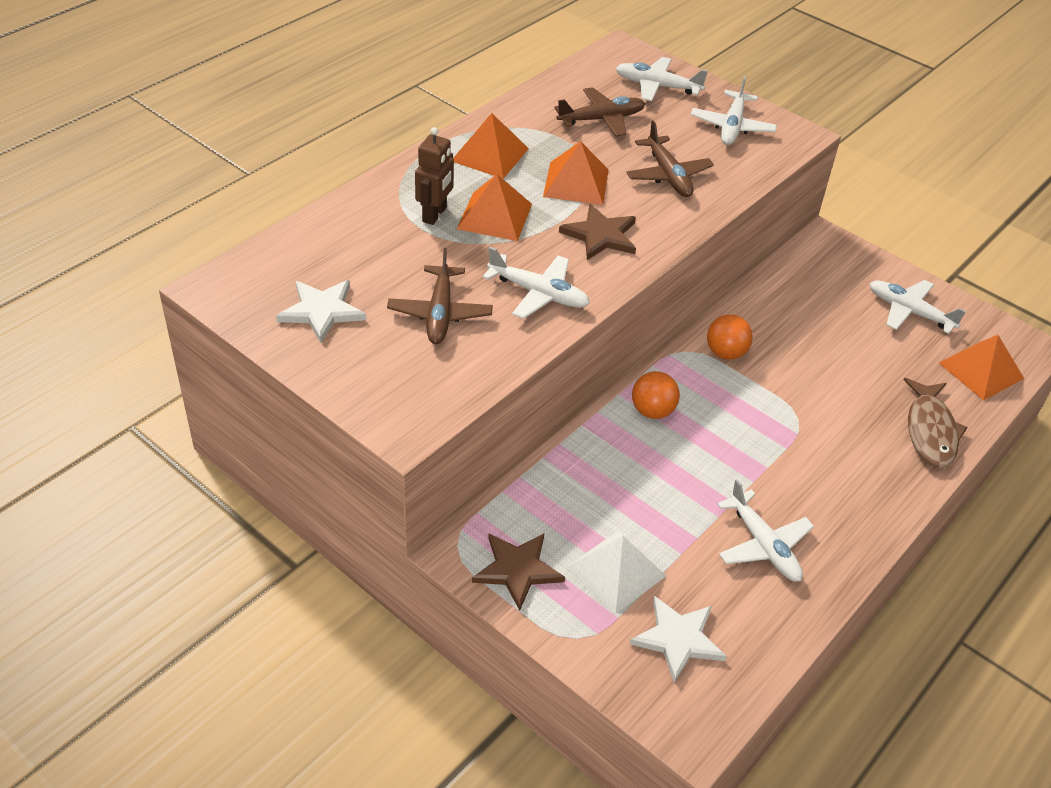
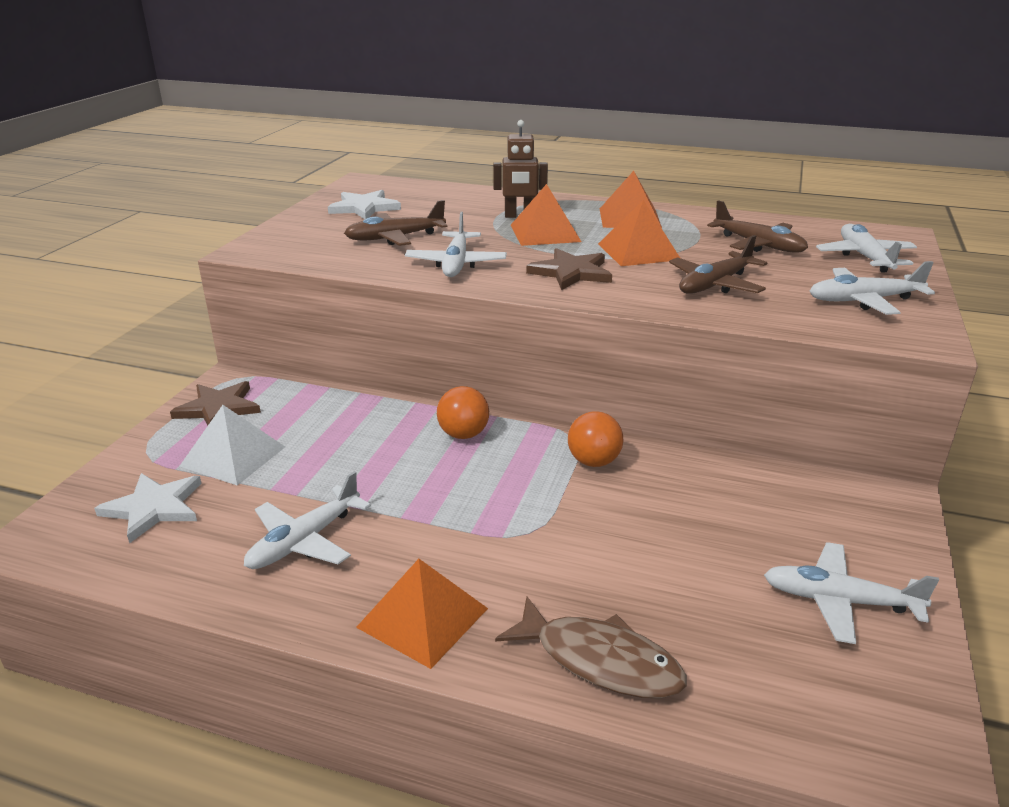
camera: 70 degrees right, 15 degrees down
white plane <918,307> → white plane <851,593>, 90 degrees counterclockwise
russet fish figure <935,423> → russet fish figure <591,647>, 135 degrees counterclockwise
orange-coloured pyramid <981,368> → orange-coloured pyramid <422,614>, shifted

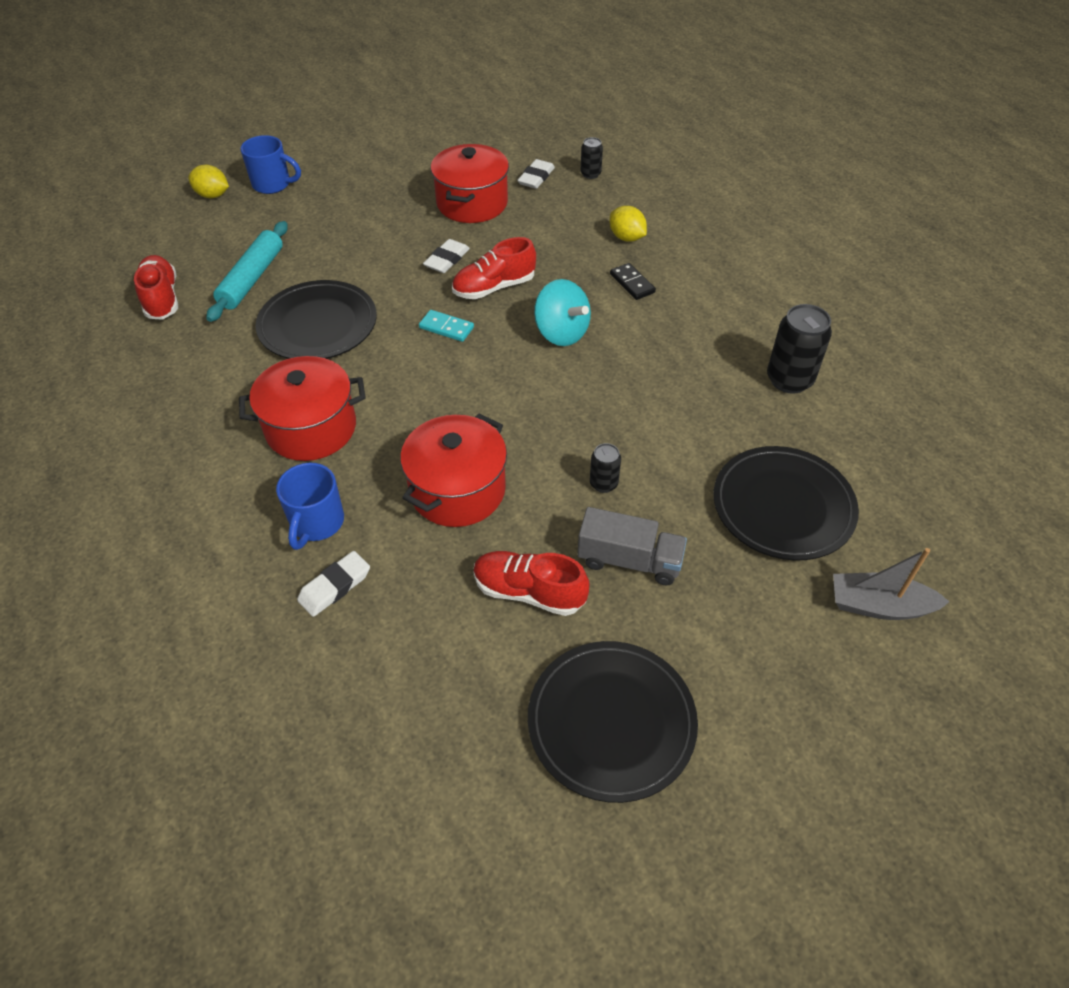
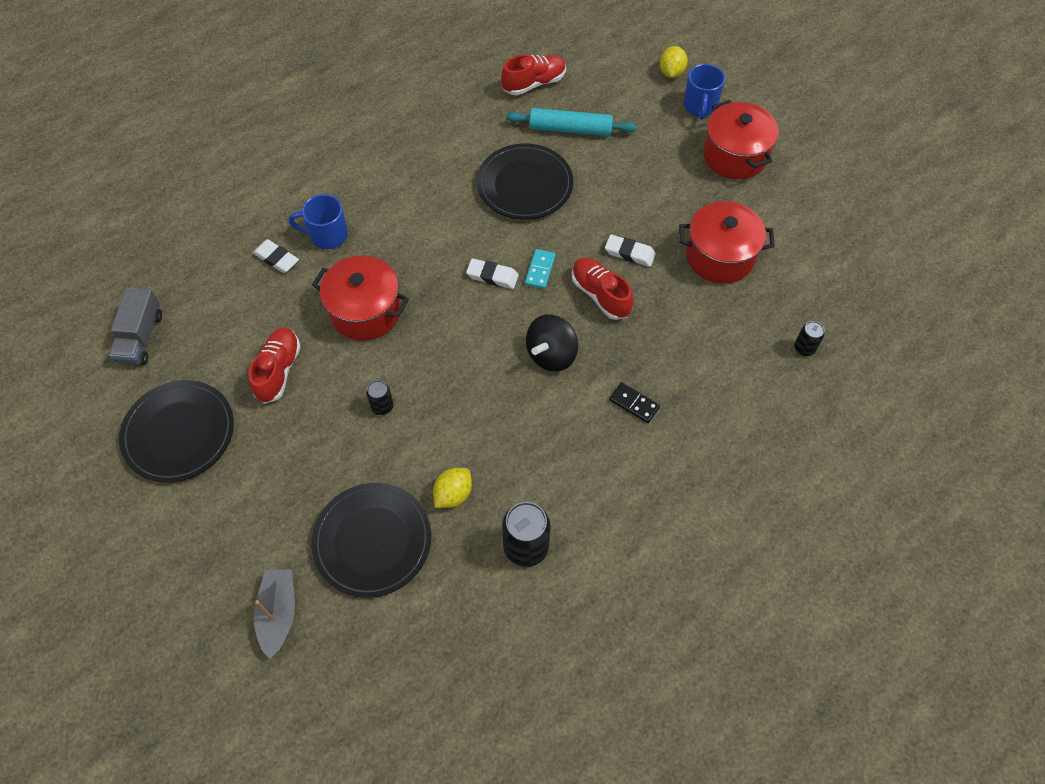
camera: 80 degrees right, 10 degrees up
red cooking pot <302,408> → red cooking pot <741,139>, shifted
white pencil eraser <536,174> → white pencil eraser <492,273>, shifted
aqua toy top <562,312> → ebony toy top <552,343>
gray truck <632,546> → gray truck <135,326>, shifted
yellow lemon <628,224> → yellow lemon <452,488>, shifted
ebony domino piece <633,281> → ebony domino piece <634,402>, 75 degrees clockwise

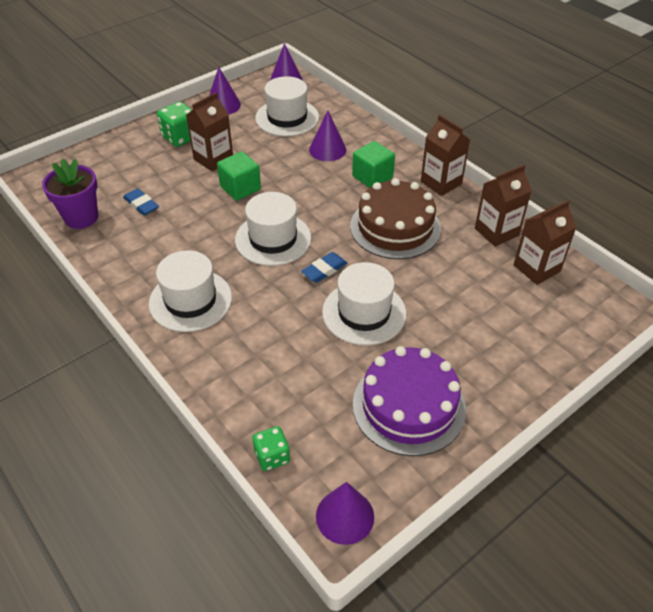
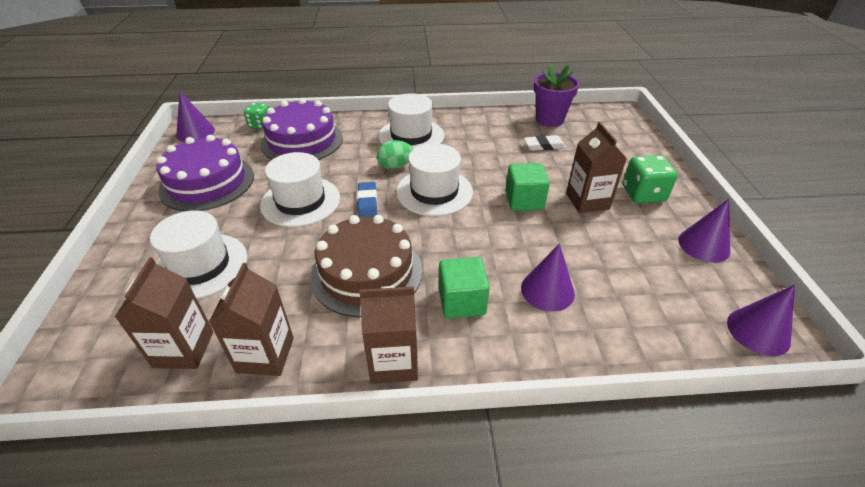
camera: 125 degrees right, 5 degrees down
royal blue pencil eraser <141,202> → white pencil eraser <545,143>
white hat <287,106> → white hat <198,254>, shifted
- → violet layer cake <302,129>
- → leaf-green toy egg <395,154>

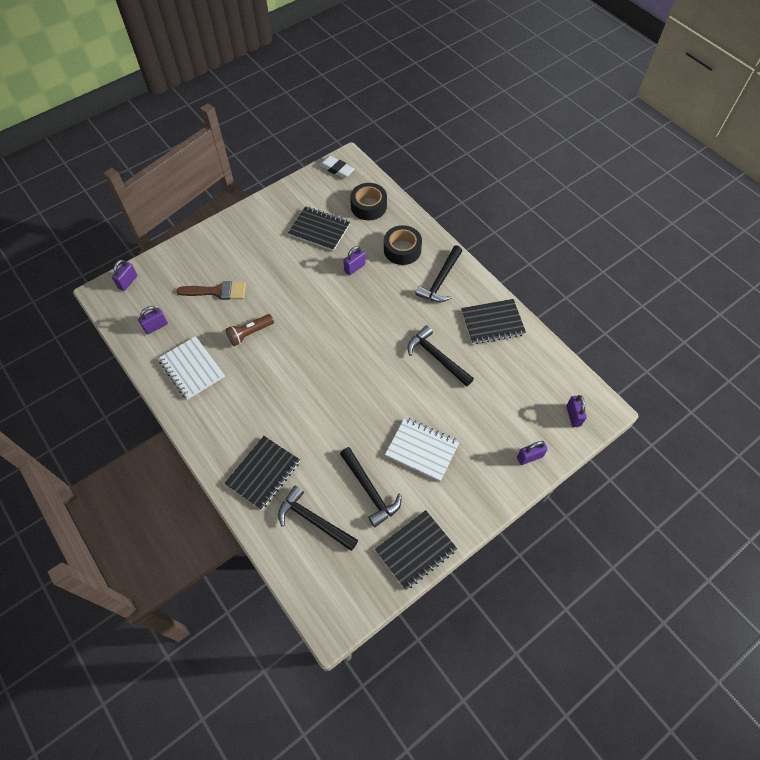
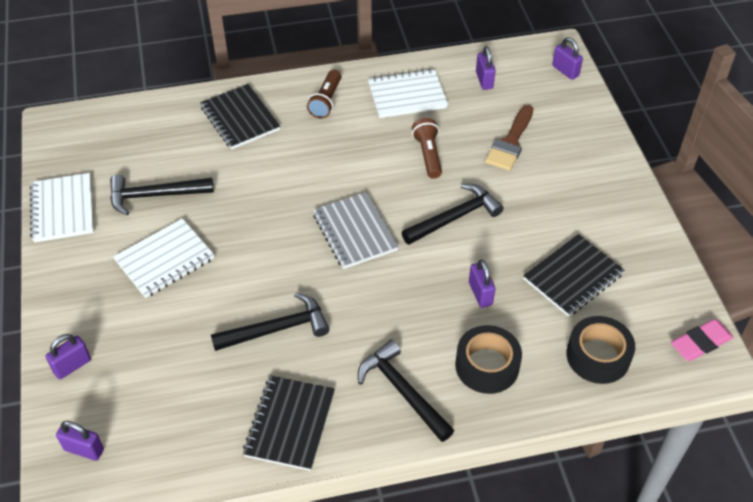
camera: 115 degrees right, 10 degrees down
ebony carpenter's hammer <318,518> → ebony carpenter's hammer <453,214>, shifted
white pencil eraser <337,167> → pink pencil eraser <702,340>
ebony notepad <416,550> → white notepad <62,208>
violet lock <532,453> → violet lock <68,356>, 45 degrees clockwise
- → russet pocket torch <324,94>
- → gray notepad <356,230>

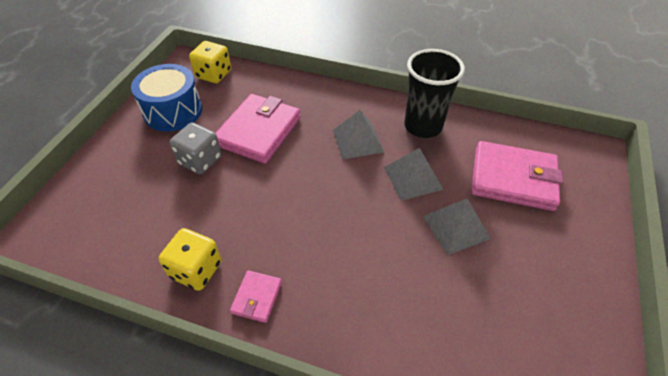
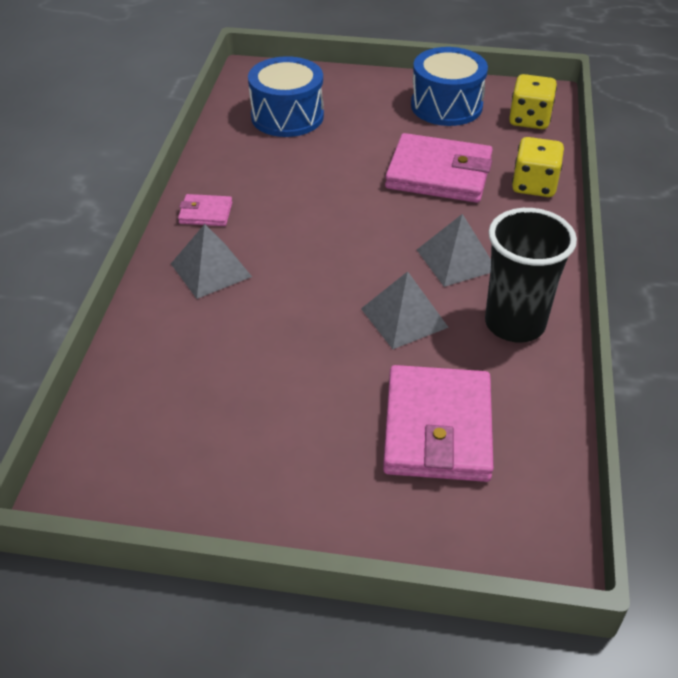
camera: 80 degrees right, 5 degrees down
yellow die <190,259> → yellow die <538,167>, shifted
gray die <195,149> → -
gray pyramid <457,227> → gray pyramid <211,261>, shifted
- → royal blue snare drum <286,96>

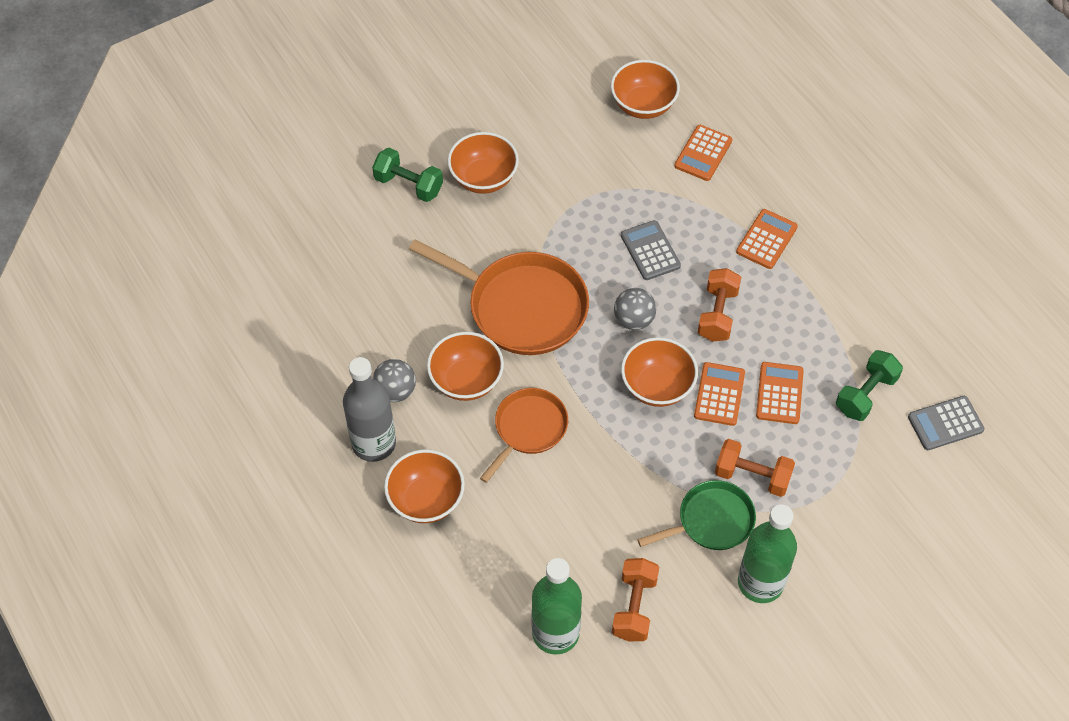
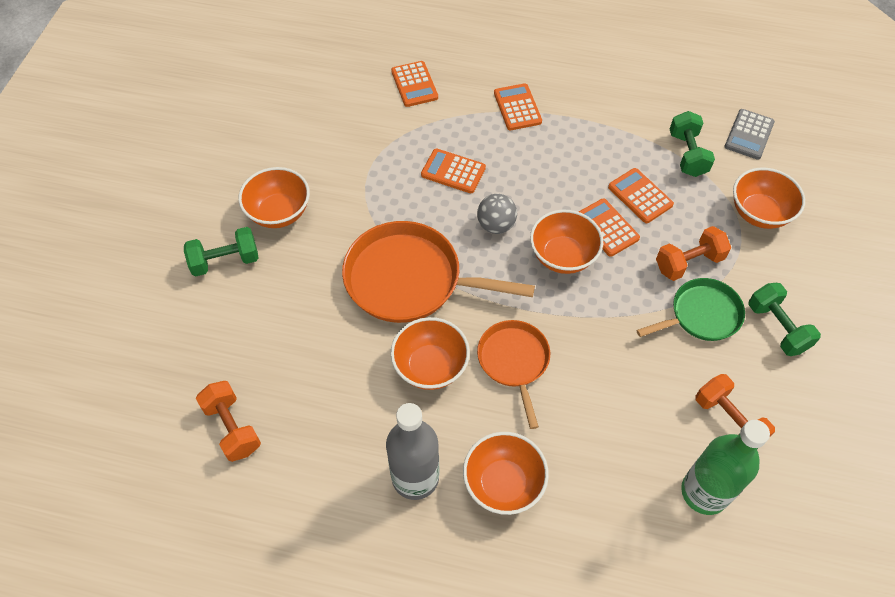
camera: 45 degrees left, 0 degrees up
gray sphere <394,380> → -
orange-coloured frying pan <499,297> → orange-coloured frying pan <438,272>, 150 degrees counterclockwise
orange-coloured deep dish <645,89> → orange-coloured deep dish <769,198>, shifted
gray adding machine <651,250> → orange-coloured adding machine <453,170>
leaf-green frying pan <696,515> → leaf-green frying pan <690,309>, 45 degrees clockwise
orange-coloured free weight <719,305> → orange-coloured free weight <228,421>, shifted
leaf-green flask <767,553> → leaf-green free weight <784,319>

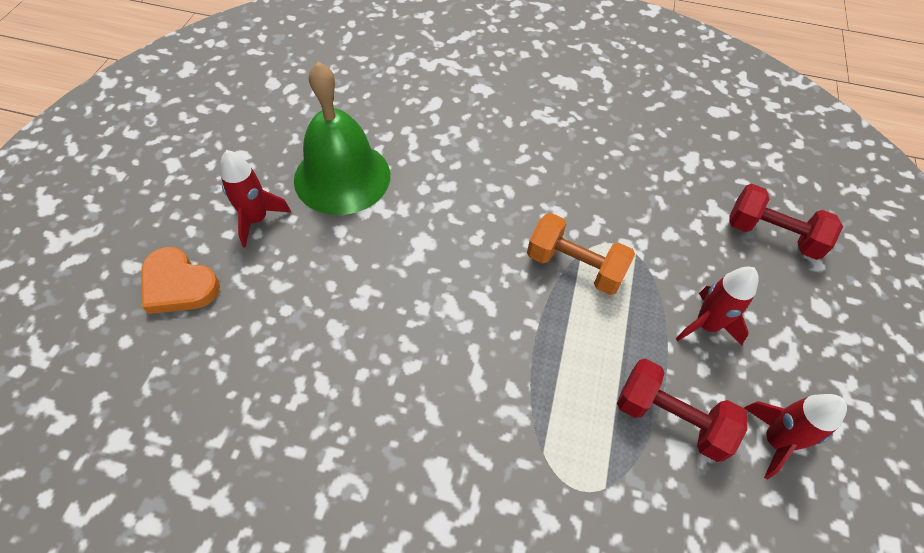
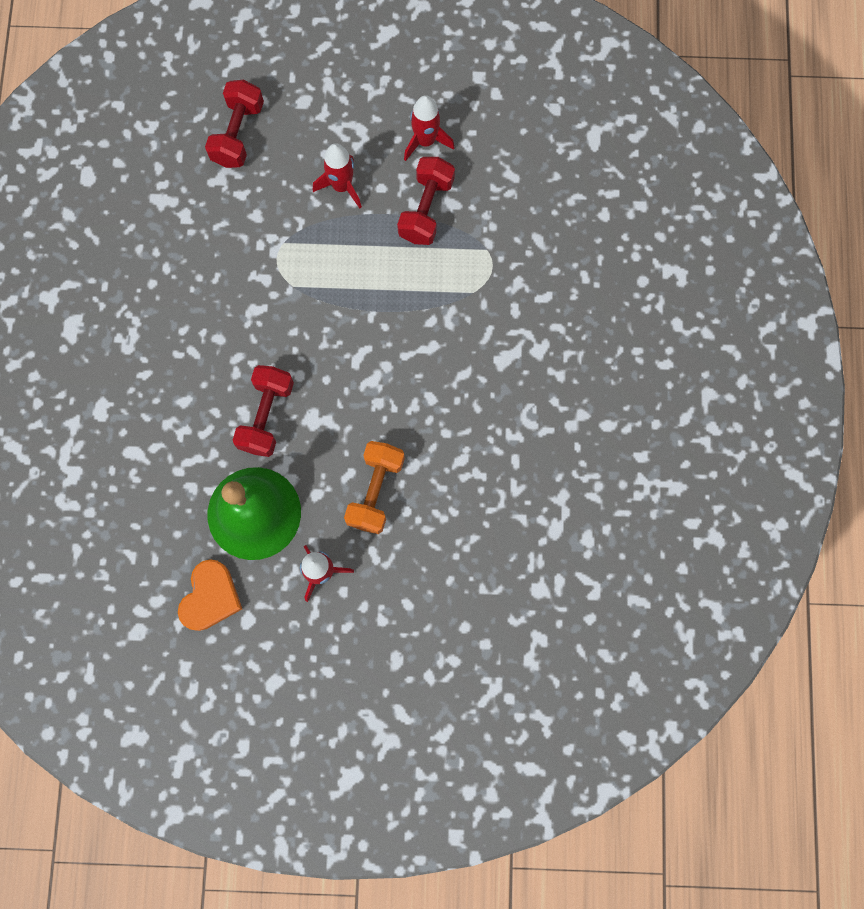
camera: 100 degrees left, 20 degrees up
orange-coloured heart <181,280> → orange-coloured heart <210,595>, shifted
orange-coloured free weight <581,254> → orange-coloured free weight <374,487>, shifted
- → red free weight <263,411>

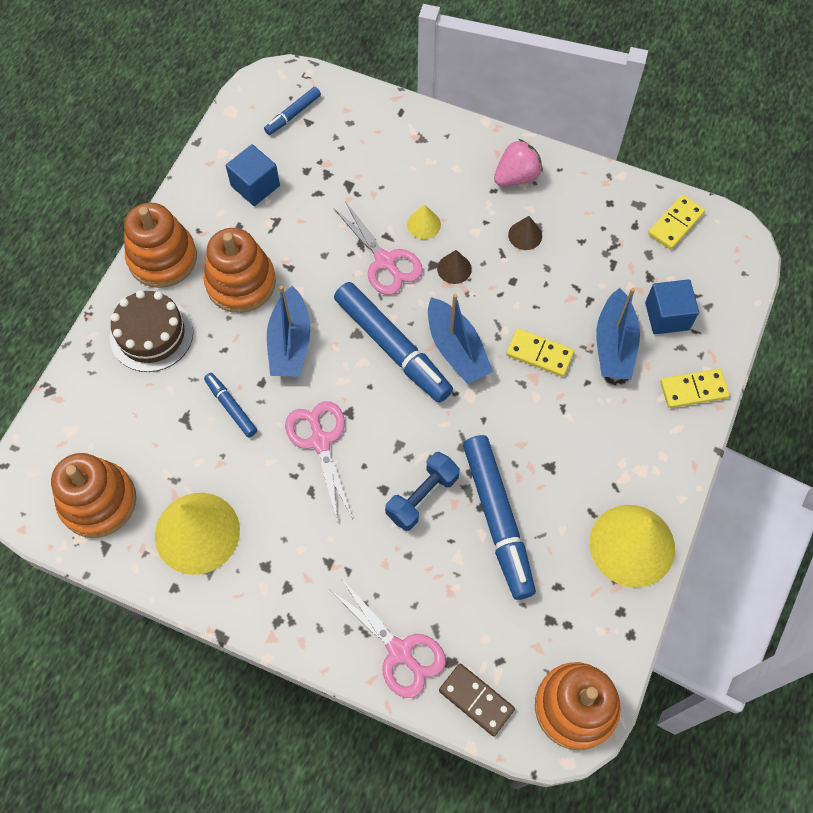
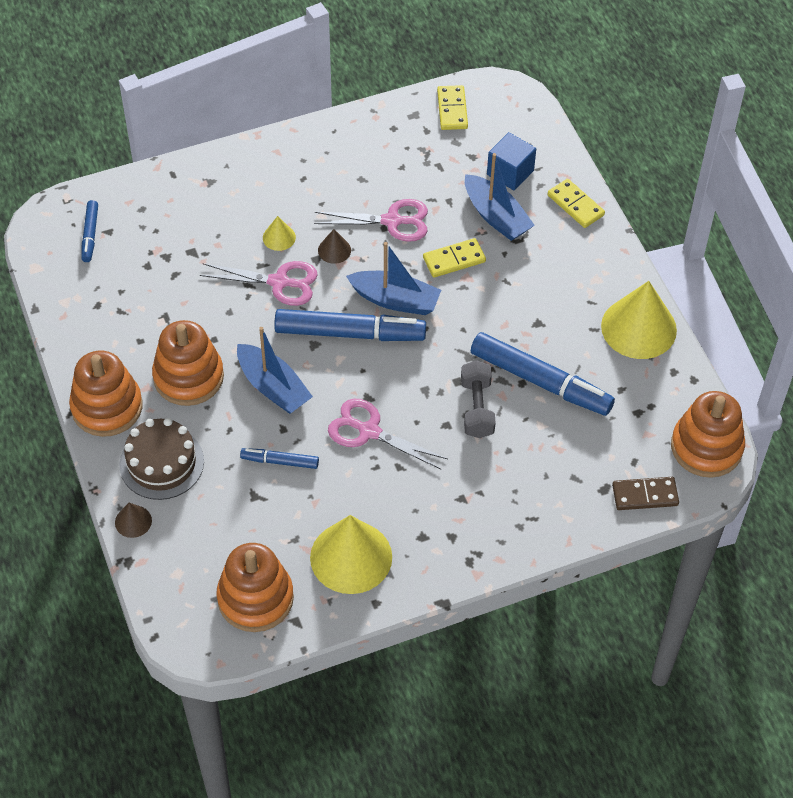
camera: 45 degrees left, 10 degrees down
royal blue block <253,175> → -
pink pair of scissors <387,638> → pink pair of scissors <371,220>, shifted
royal blue free weight <422,491> → gray free weight <478,399>
pink berry <518,162> → -
russet cone <525,233> → russet cone <133,520>, shifted
yellow domino piece <695,388> → yellow domino piece <576,203>, 75 degrees counterclockwise

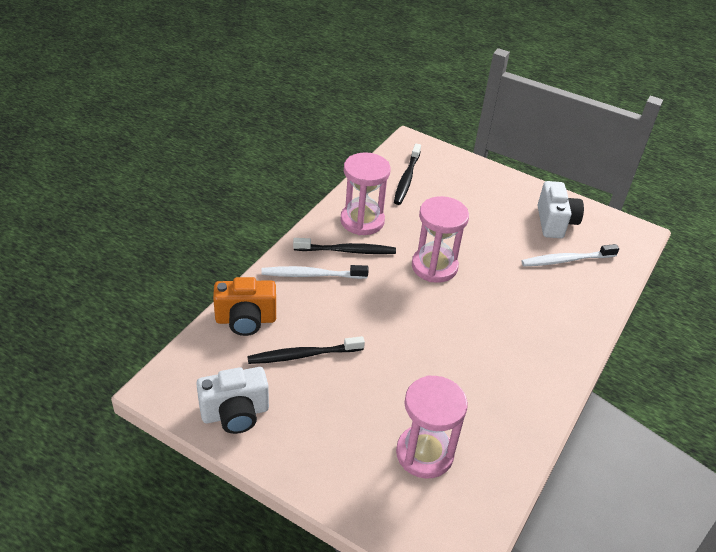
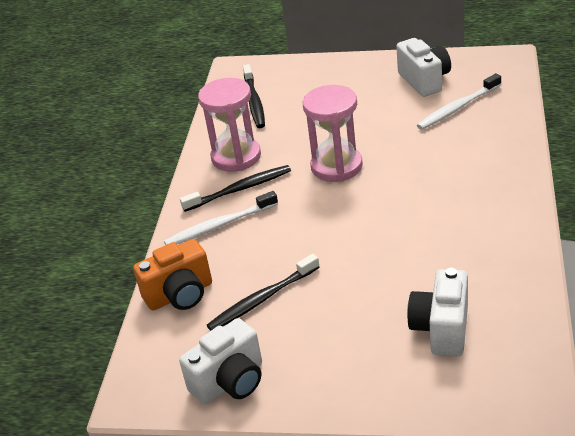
camera: 15 degrees left, 5 degrees down
pink sandglass <432,427> → white camera <437,312>

